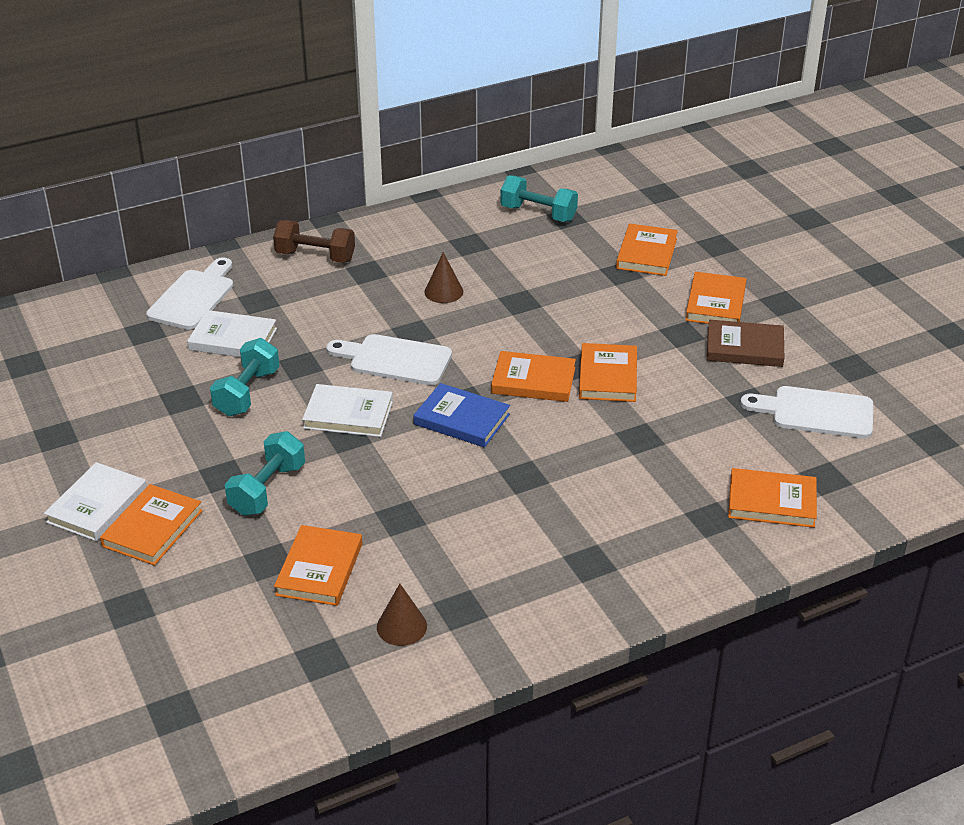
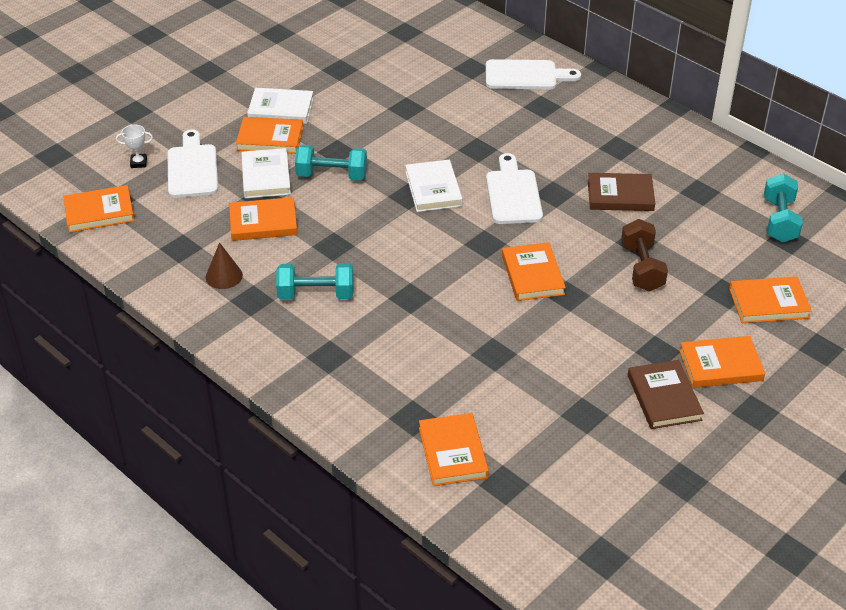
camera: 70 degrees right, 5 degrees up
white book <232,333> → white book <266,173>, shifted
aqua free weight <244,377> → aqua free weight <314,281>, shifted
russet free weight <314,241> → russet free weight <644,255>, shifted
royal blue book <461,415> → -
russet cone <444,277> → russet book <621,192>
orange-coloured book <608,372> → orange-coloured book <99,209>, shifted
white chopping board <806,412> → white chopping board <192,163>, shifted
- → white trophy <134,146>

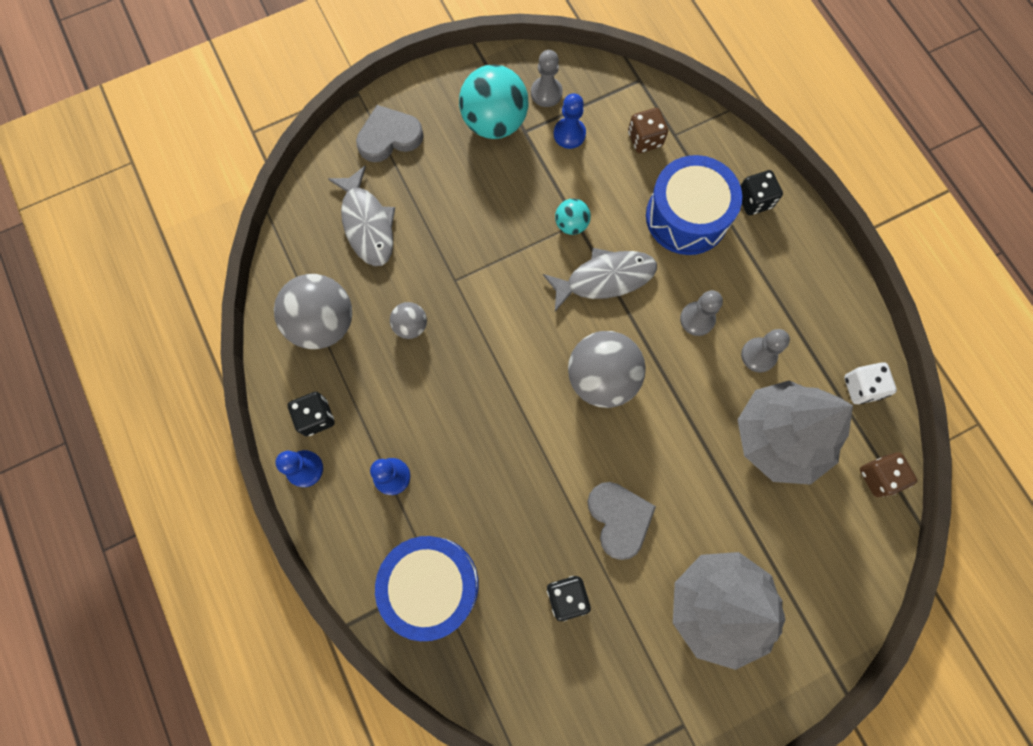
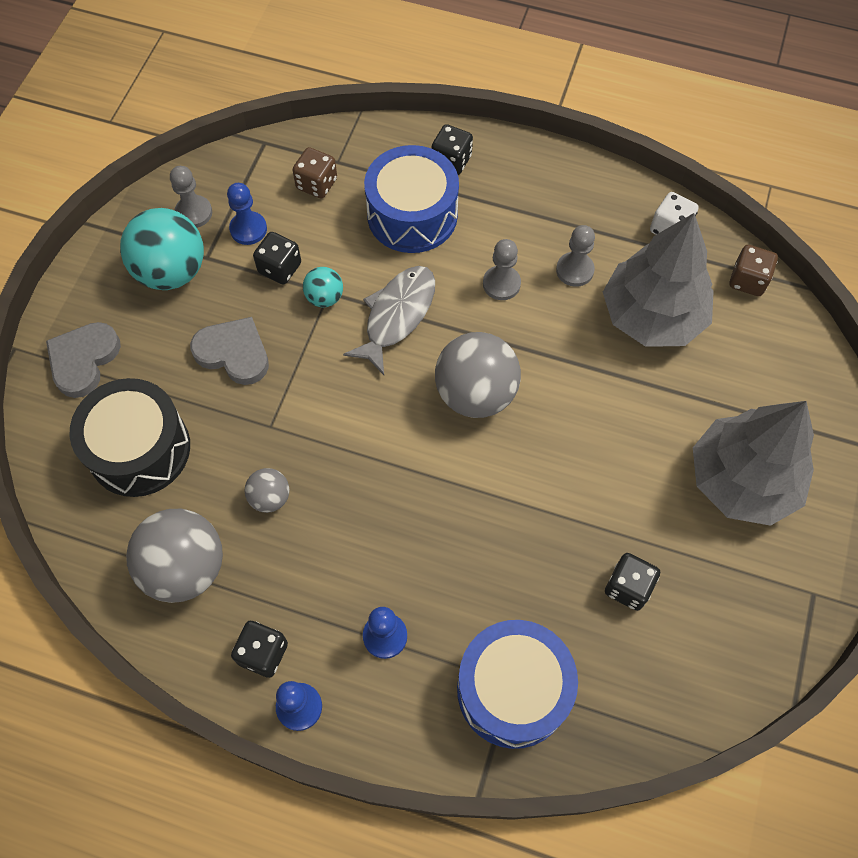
camera: 45 degrees left, 10 degrees down
gray fish figure <361,216> → ebony snare drum <129,437>
gray heart <622,521> → gray heart <229,351>, shifted
- → ebony die <277,258>

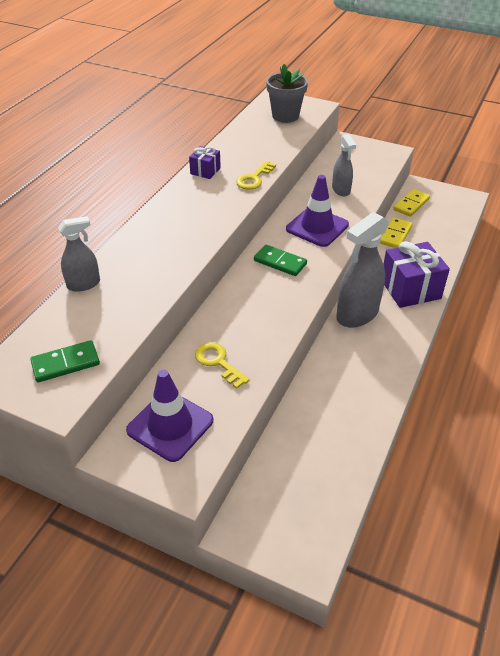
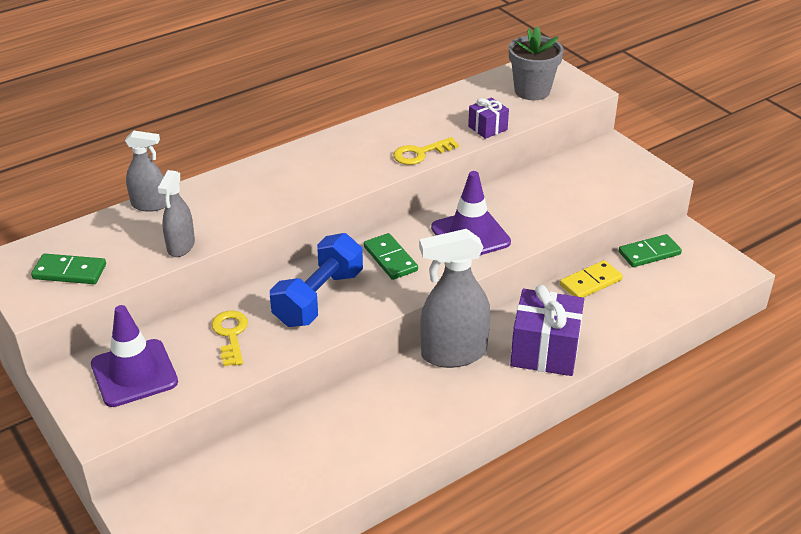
camera: 30 degrees right, 5 degrees down
violet present <205,162> → violet present <488,118>, shifted
gray sprayer <344,165> → gray sprayer <176,213>, shifted
yellow domino piece <411,203> → leaf-green domino piece <650,250>
- → royal blue free weight <316,280>

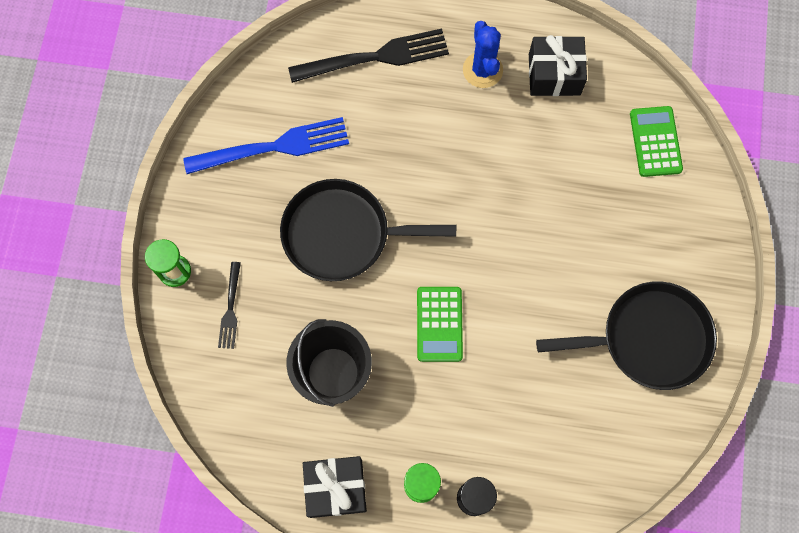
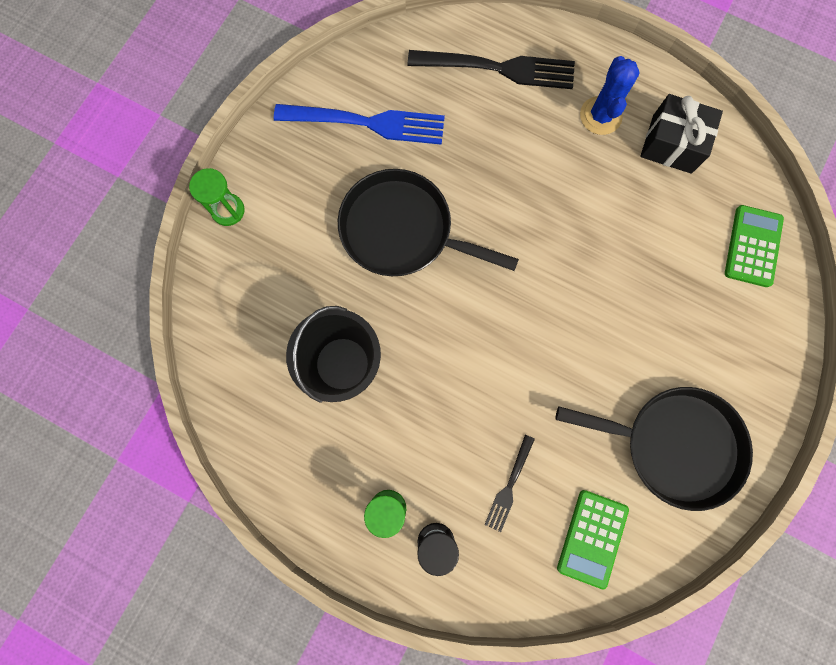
camera: 20 degrees right, 5 degrees up
ebony dinner fork <229,305> → ebony dinner fork <510,483>, shifted
ebony present <335,487> → -
leaf-green adding machine <440,324> → leaf-green adding machine <593,540>, shifted

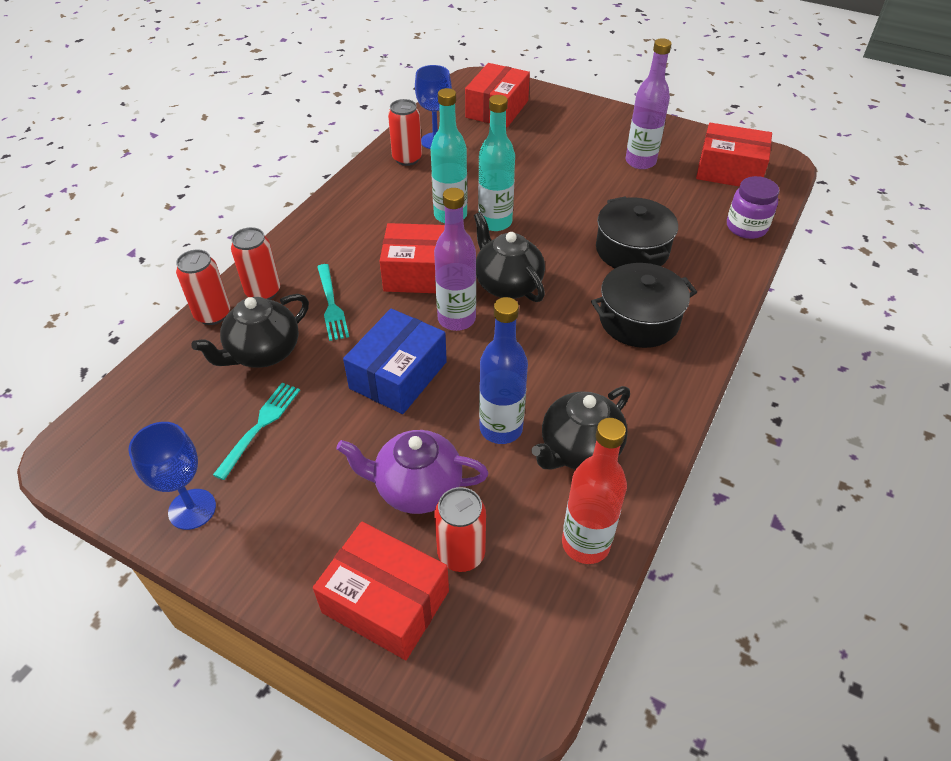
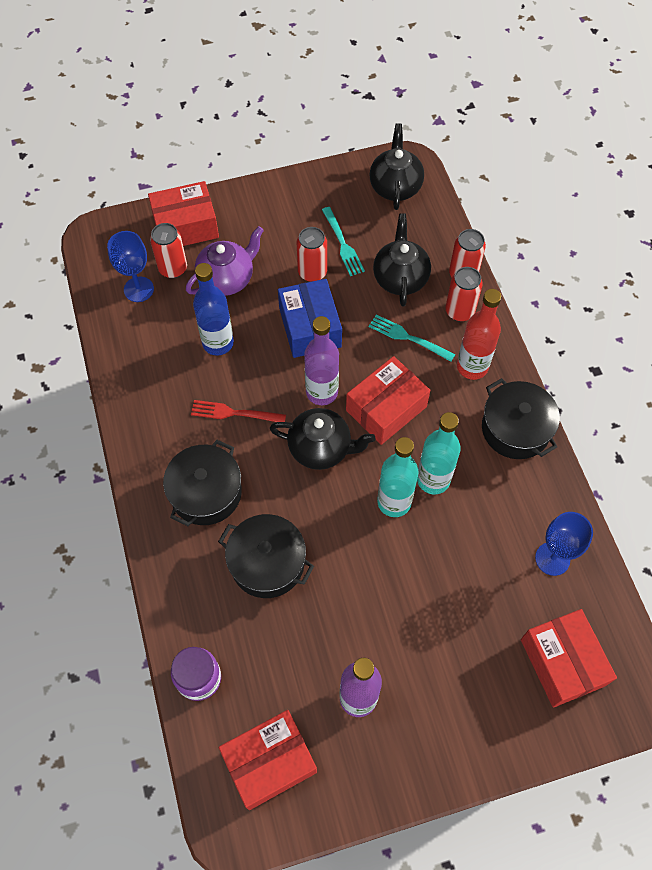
camera: 135 degrees right, 15 degrees up
royal blue wine glass <172,476> → royal blue wine glass <130,266>, shifted
red can <405,132> → red can <311,254>, shifted
ebony tea pot <580,427> → ebony tea pot <396,167>, shifted
red flask <594,491> → red flask <479,334>, shifted
- → red dinner fork <238,411>
- → ebony cooking pot <521,418>

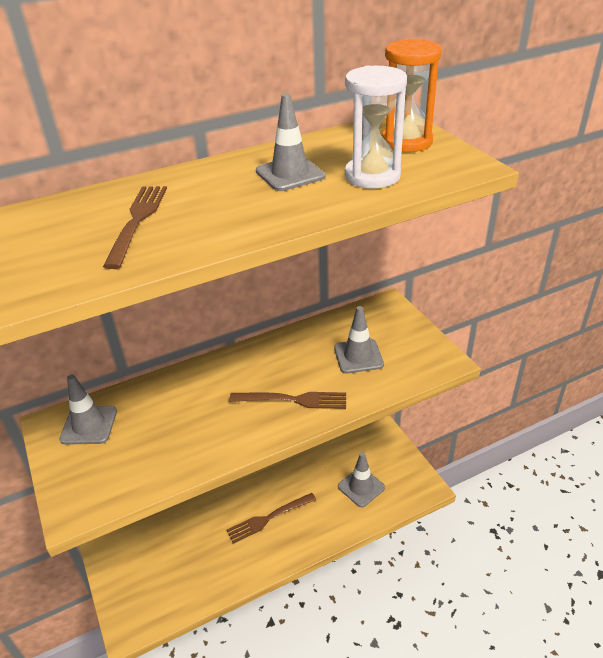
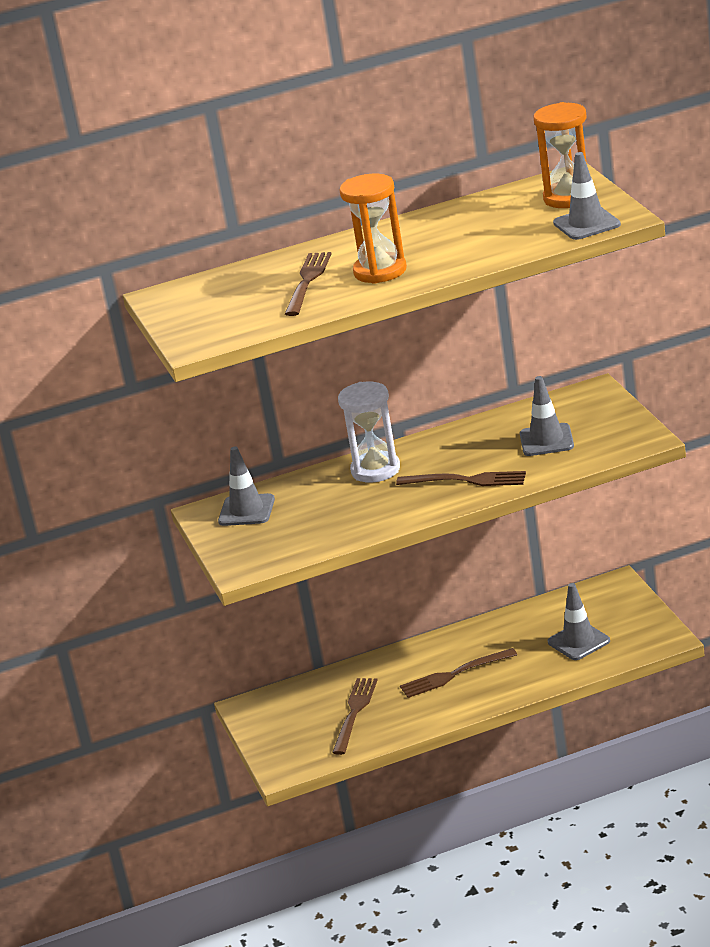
camera: 10 degrees right, 10 degrees down
gray traffic cone <290,142> → gray traffic cone <587,196>, shifted
white sandglass <376,127> → white sandglass <369,432>, shifted
- → russet dinner fork <355,716>
- → orange-coloured sandglass <373,229>

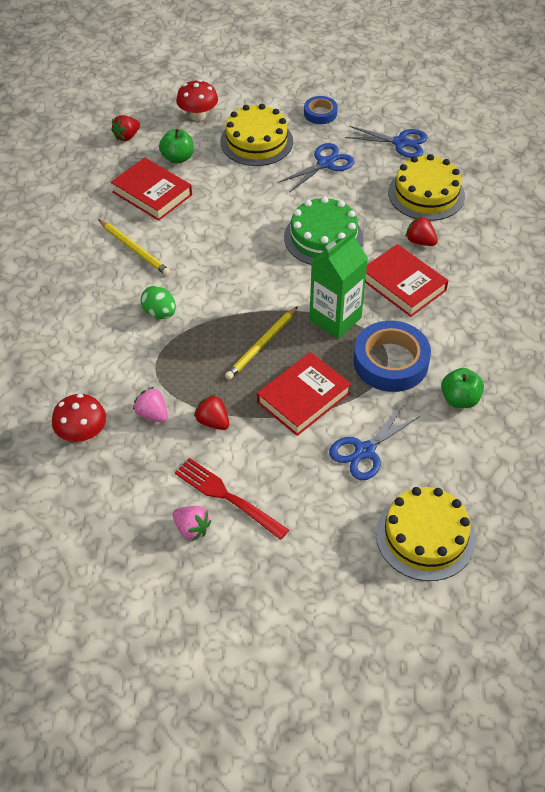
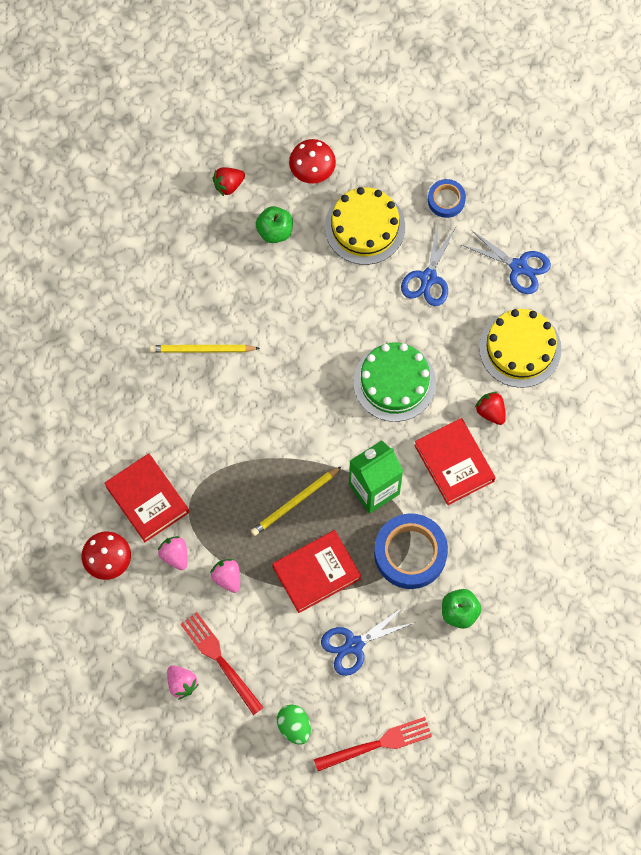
camera: 15 degrees right, 20 degrees up
yellow lead pencil <134,247> → yellow lead pencil <204,349>, 120 degrees clockwise
red book <151,189> → red book <147,497>, shifted
leaf-green toy egg <158,302> → leaf-green toy egg <294,724>, shifted
red berry <211,412> → pink berry <225,576>
royal blue pair of scissors <316,167> → royal blue pair of scissors <428,265>, 135 degrees clockwise
yellow layer cake <425,534> → red dinner fork <373,744>

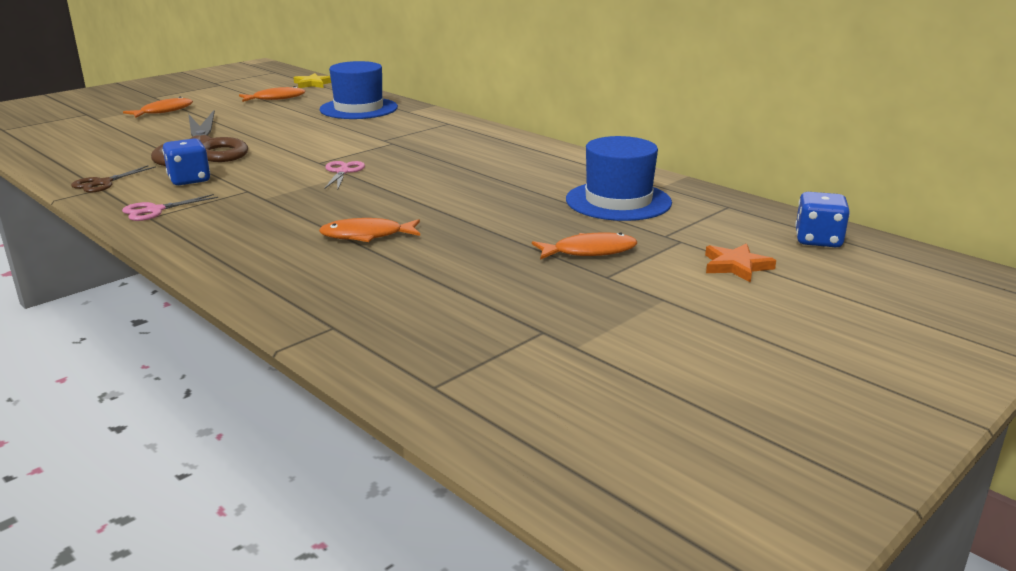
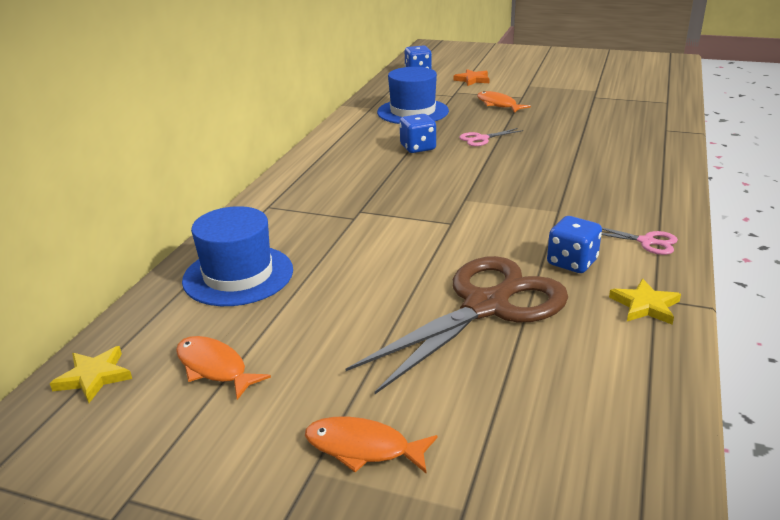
camera: 115 degrees left, 5 degrees up
russet pair of scissors <113,179> → yellow five-pointed star <645,302>
orange-coloured fish figure <369,230> → -
pink pair of scissors <344,175> → pink pair of scissors <491,137>, shifted
- → royal blue die <417,133>

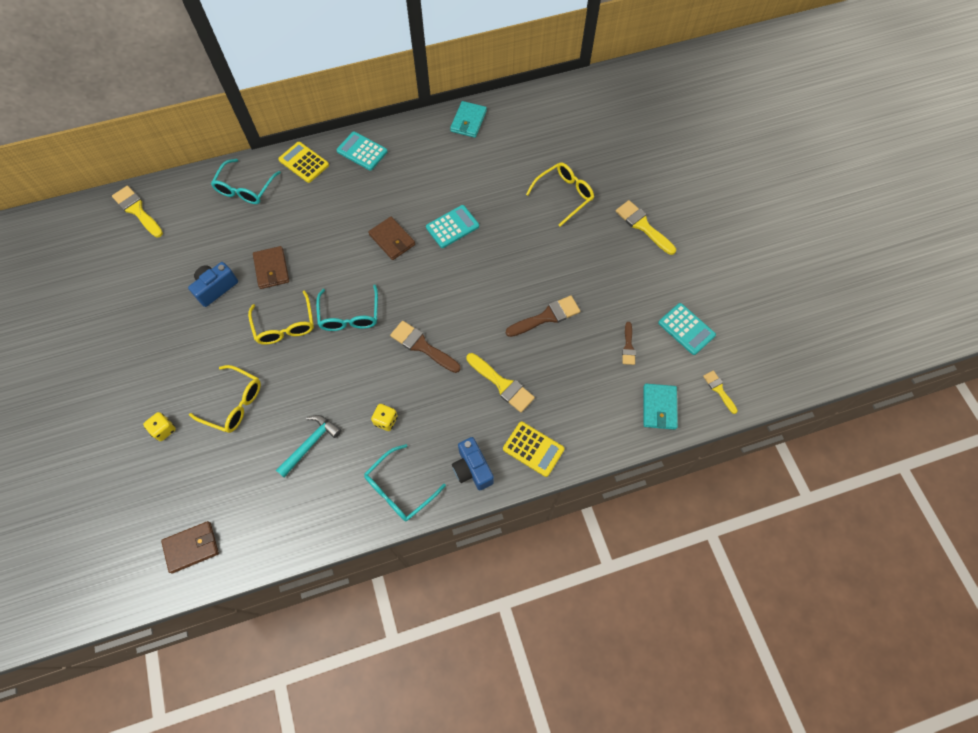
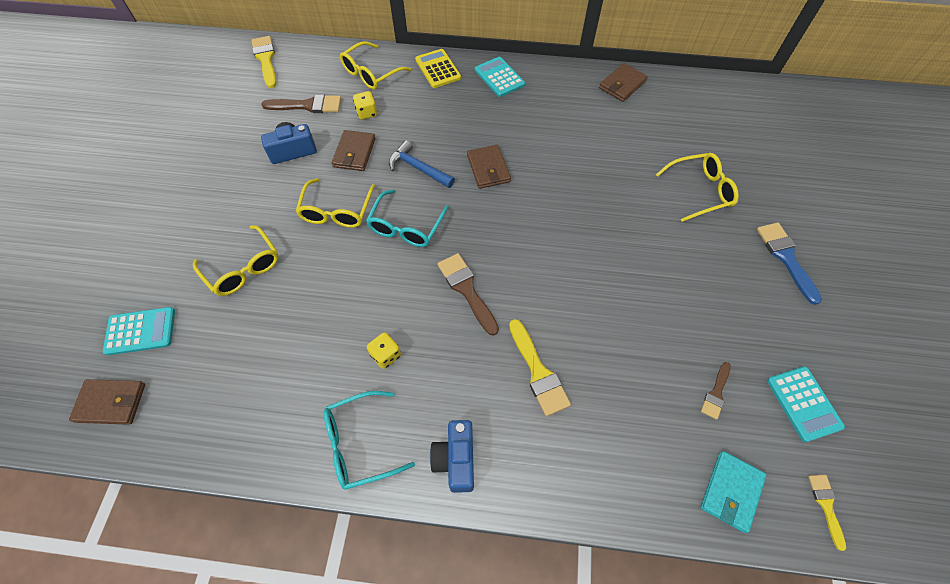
camera: 25 degrees right, 5 degrees down
yellow die <159,426> → yellow die <365,105>, shifted
aqua glasses <246,181> → yellow glasses <375,65>
aqua carpenter's hammer <308,446> → -
aqua adding machine <452,226> → aqua adding machine <139,331>, shifted
aqua card wallet <468,119> → russet card wallet <623,82>
yellow adding machine <534,449> → -
russet paintbrush <543,316> → russet paintbrush <301,103>, shifted
yellow paintbrush <646,227> → royal blue paintbrush <789,263>
- → royal blue carpenter's hammer <422,164>

